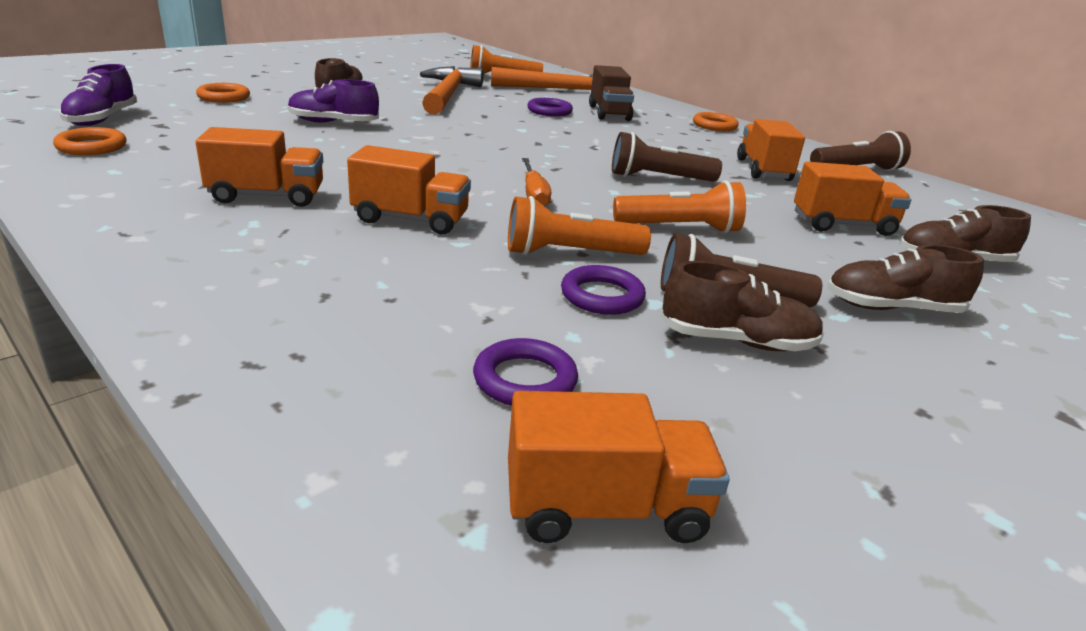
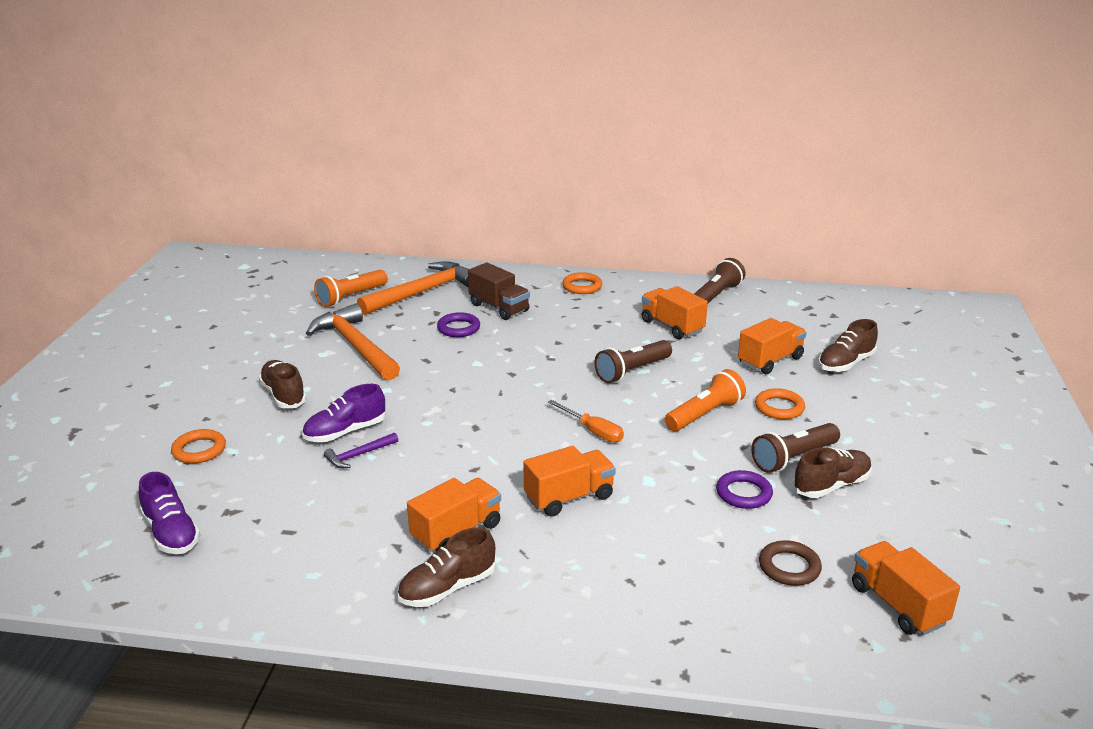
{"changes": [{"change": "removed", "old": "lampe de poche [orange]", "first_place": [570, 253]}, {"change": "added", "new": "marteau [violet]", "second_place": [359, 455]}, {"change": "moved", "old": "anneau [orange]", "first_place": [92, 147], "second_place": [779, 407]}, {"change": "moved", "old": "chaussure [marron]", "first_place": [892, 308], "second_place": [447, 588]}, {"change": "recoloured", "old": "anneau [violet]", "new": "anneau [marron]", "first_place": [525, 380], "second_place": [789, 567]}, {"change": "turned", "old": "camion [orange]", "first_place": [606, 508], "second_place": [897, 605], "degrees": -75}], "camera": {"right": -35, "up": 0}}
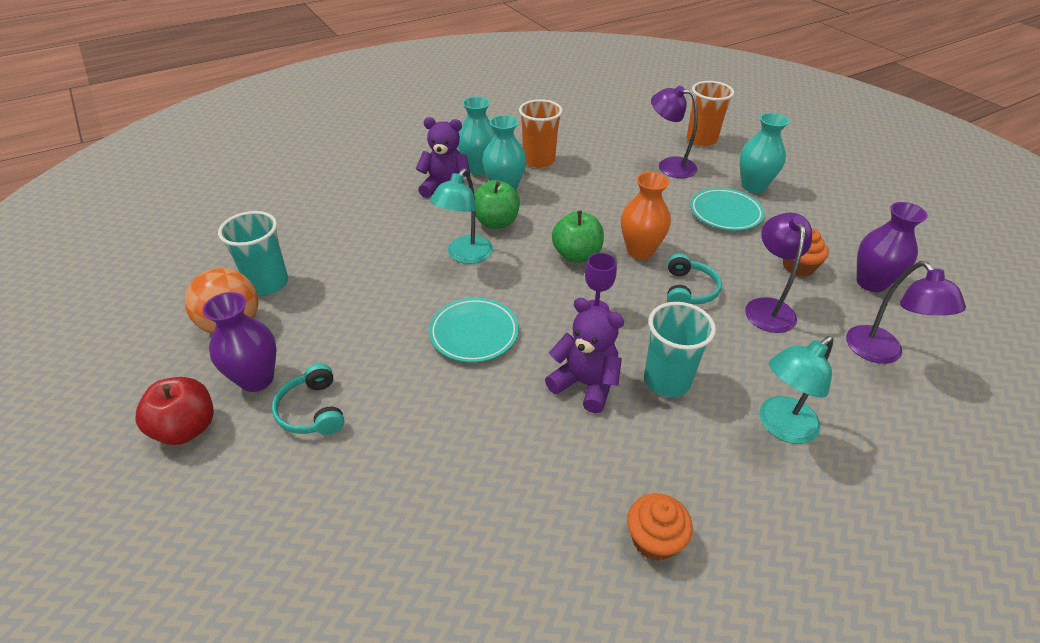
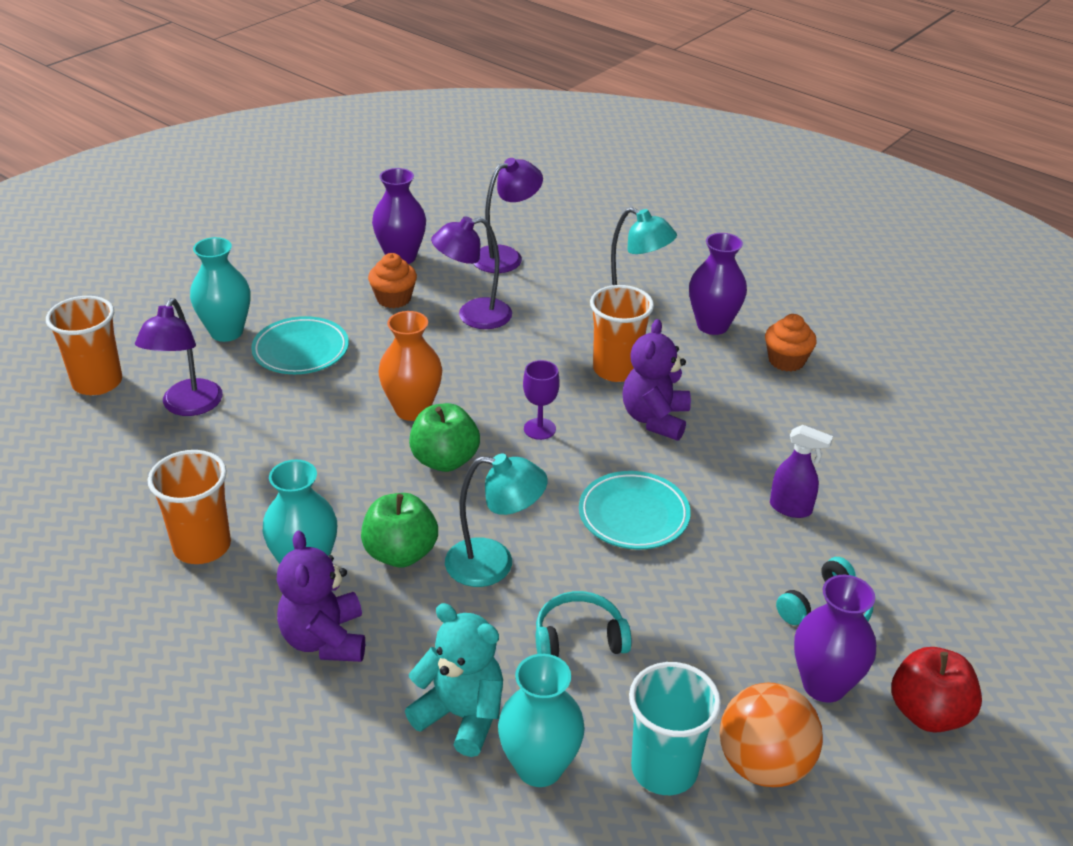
{"changes": [{"change": "added", "new": "ours en peluche [turquoise]", "second_place": [461, 715]}, {"change": "added", "new": "vase [violet]", "second_place": [712, 325]}, {"change": "added", "new": "vaporisateur [violet]", "second_place": [791, 508]}, {"change": "moved", "old": "vase [turquoise]", "first_place": [479, 169], "second_place": [539, 767]}, {"change": "moved", "old": "casque audio [turquoise]", "first_place": [689, 290], "second_place": [579, 637]}, {"change": "recoloured", "old": "gobelet [turquoise]", "new": "gobelet [orange]", "first_place": [667, 380], "second_place": [616, 370]}], "camera": {"right": -110, "up": -5}}
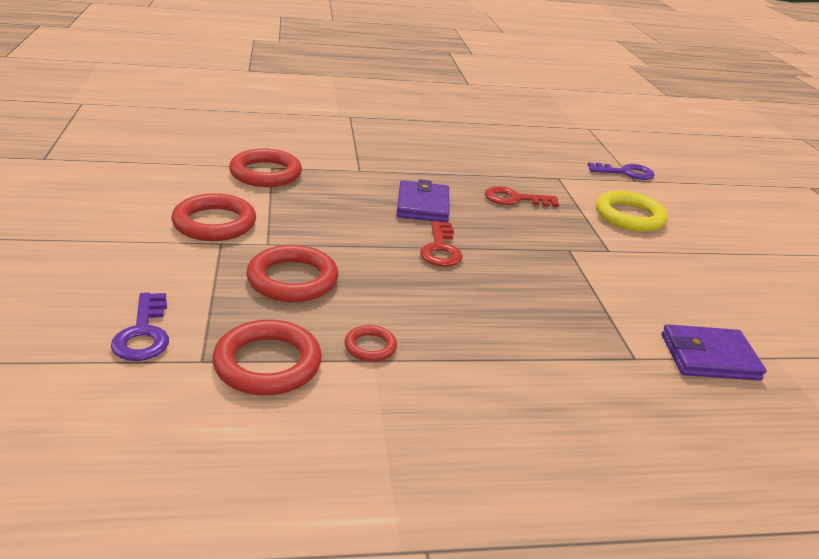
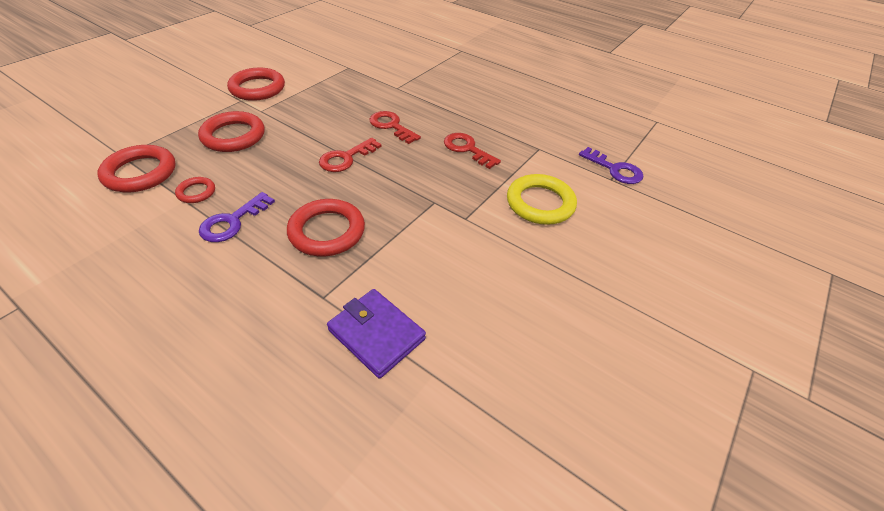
{"changes": [{"change": "moved", "old": "clé [violet]", "first_place": [143, 333], "second_place": [232, 222]}, {"change": "moved", "old": "anneau [rouge]", "first_place": [265, 173], "second_place": [327, 231]}, {"change": "replaced", "old": "portefeuille [violet]", "new": "clé [rouge]", "first_place": [423, 205], "second_place": [391, 126]}], "camera": {"right": 45, "up": 15}}
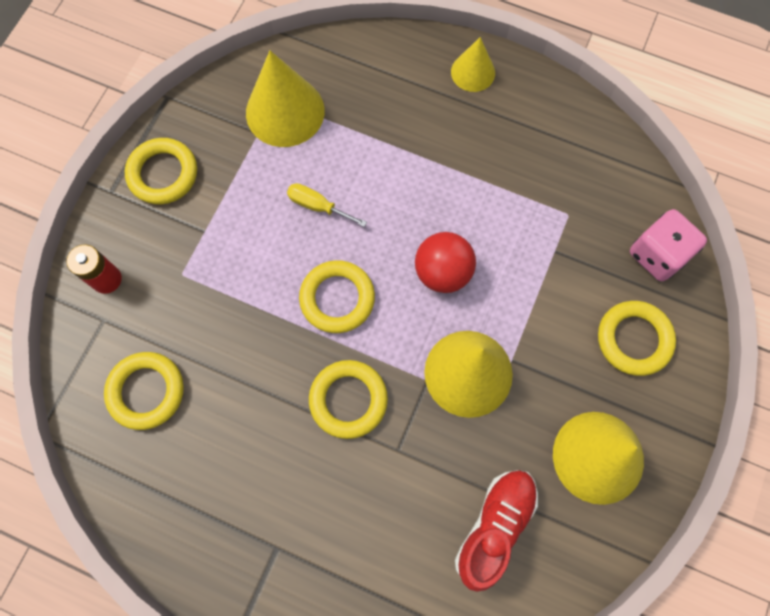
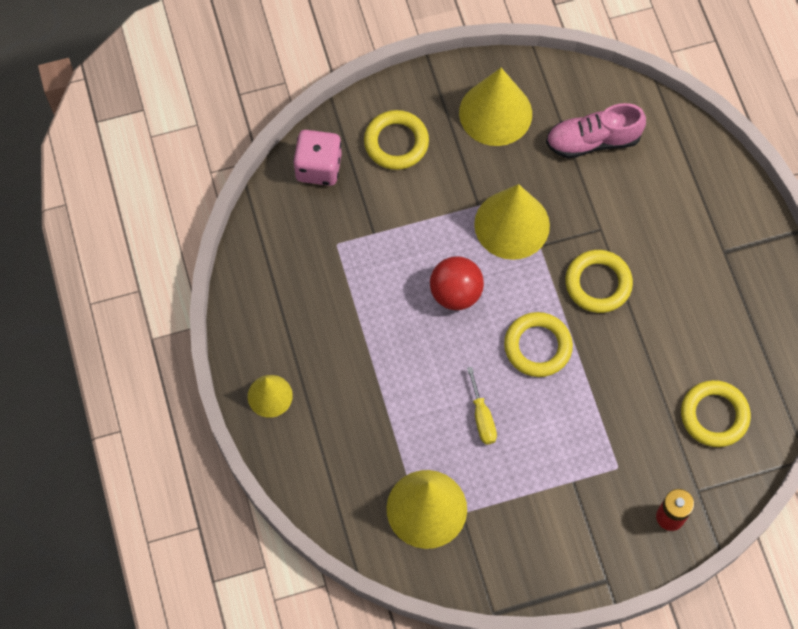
{"changes": [{"change": "removed", "old": "anneau [jaune]", "first_place": [163, 174]}, {"change": "recoloured", "old": "chaussure [rouge]", "new": "chaussure [rose]", "first_place": [494, 526], "second_place": [593, 141]}], "camera": {"right": -130, "up": -5}}
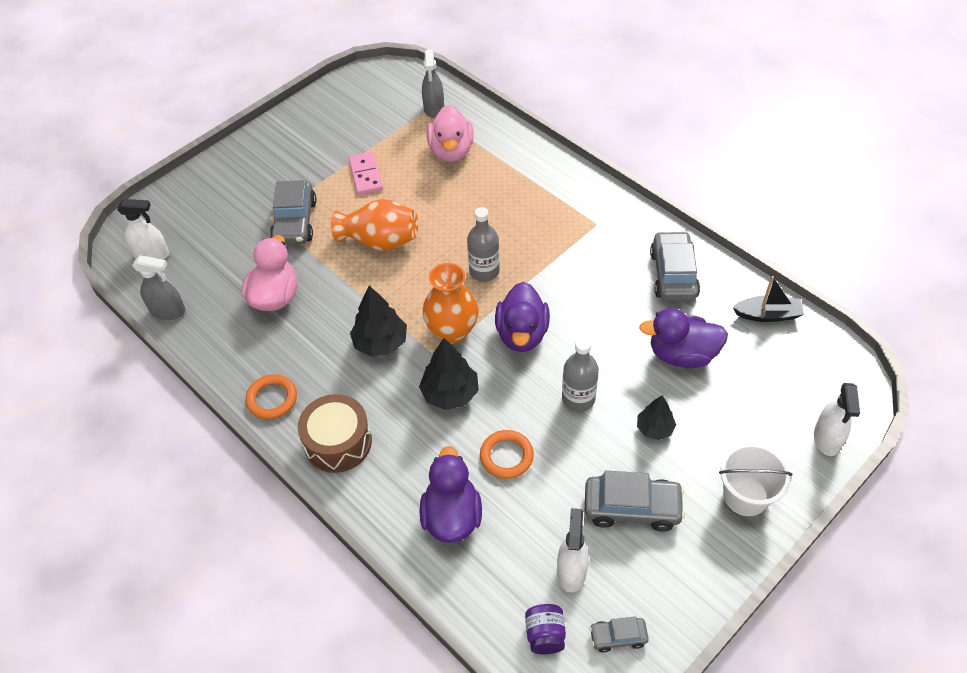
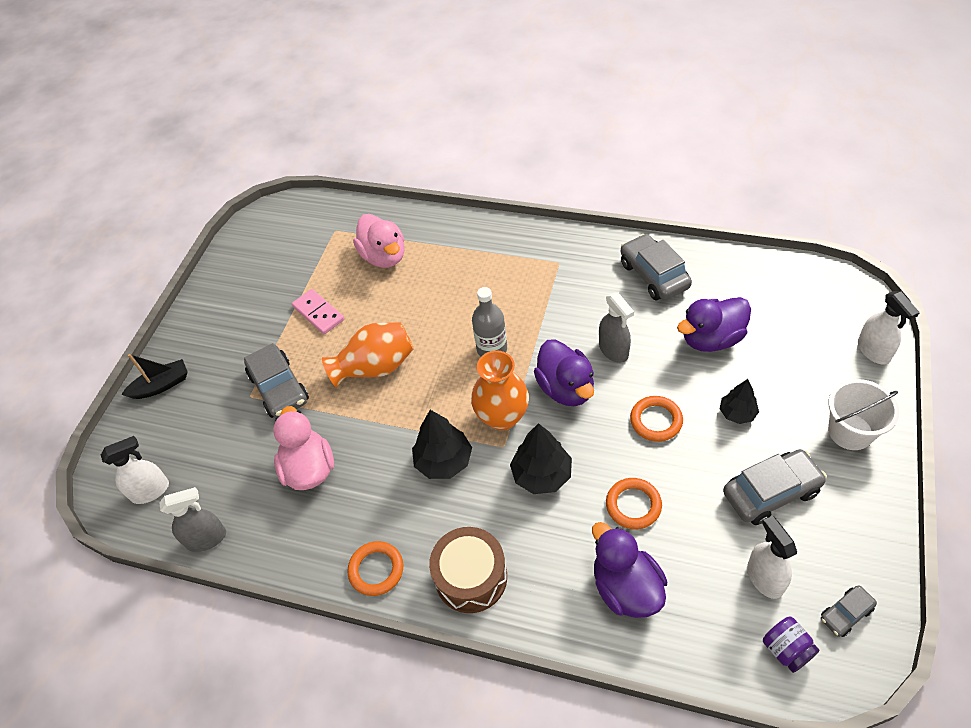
{"changes": [{"change": "moved", "old": "vaporisateur [gris]", "first_place": [434, 108], "second_place": [613, 350]}, {"change": "moved", "old": "bateau [noir]", "first_place": [767, 315], "second_place": [161, 385]}, {"change": "replaced", "old": "bouteille [gris]", "new": "anneau [orange]", "first_place": [578, 399], "second_place": [656, 421]}], "camera": {"right": -25, "up": 0}}
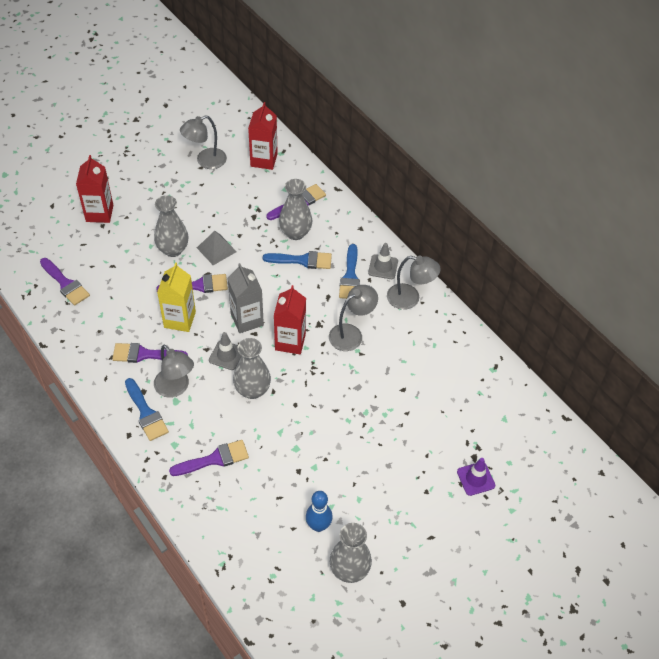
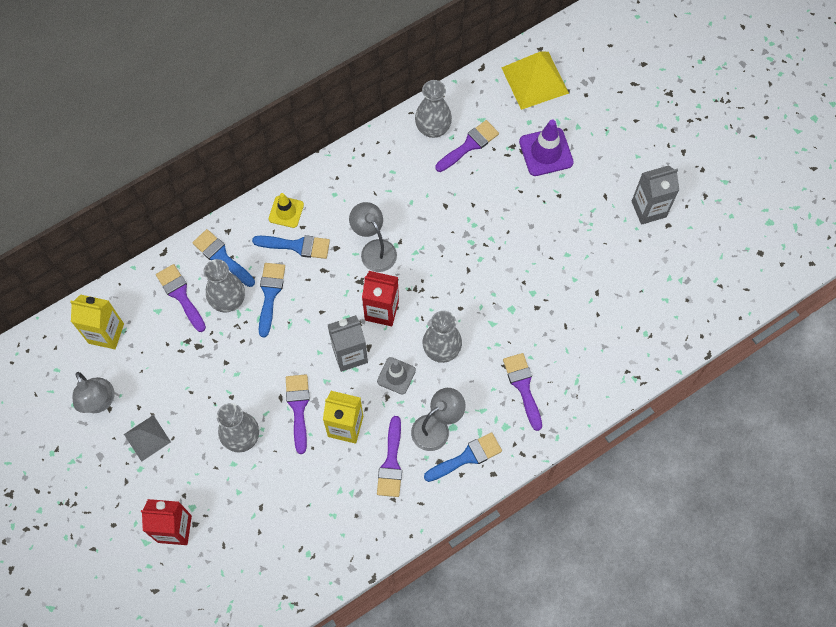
{"changes": [{"change": "removed", "old": "quille [bleu]", "first_place": [318, 526]}, {"change": "removed", "old": "lampe [gris]", "first_place": [410, 298]}, {"change": "added", "new": "pinceau [bleu]", "second_place": [222, 257]}, {"change": "added", "new": "pyramide [jaune]", "second_place": [535, 80]}, {"change": "added", "new": "brique de lait [gris]", "second_place": [648, 209]}, {"change": "moved", "old": "pinceau [violet]", "first_place": [65, 284], "second_place": [469, 145]}, {"change": "moved", "old": "pyramide [gris]", "first_place": [216, 249], "second_place": [147, 438]}, {"change": "moved", "old": "vase [gris]", "first_place": [349, 570], "second_place": [433, 128]}, {"change": "recoloured", "old": "brique de lait [rouge]", "new": "brique de lait [jaune]", "first_place": [264, 160], "second_place": [106, 333]}, {"change": "recoloured", "old": "cône de chantier [gris]", "new": "cône de chantier [jaune]", "first_place": [383, 267], "second_place": [286, 212]}, {"change": "resized", "old": "cône de chantier [violet]", "first_place": [475, 478], "second_place": [546, 152], "factor": 1.56}], "camera": {"right": -85, "up": 15}}
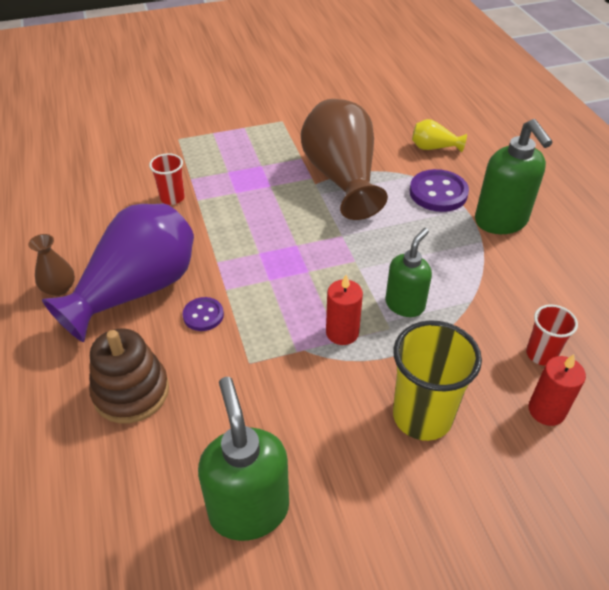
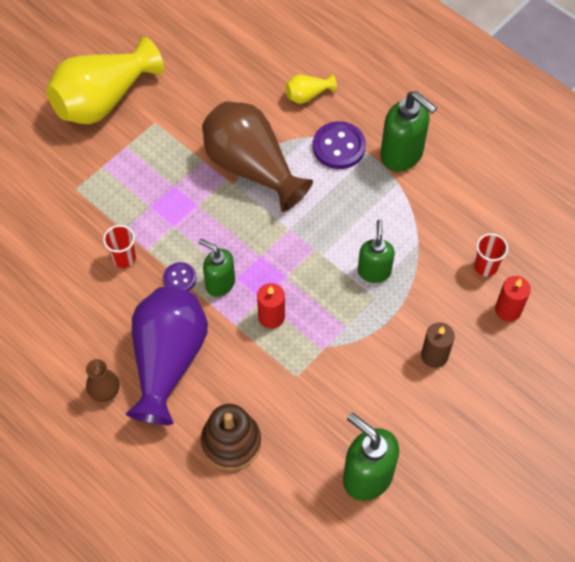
{"changes": [{"change": "added", "new": "vase [jaune]", "second_place": [103, 100]}, {"change": "added", "new": "distributeur de savon [vert]", "second_place": [220, 283]}, {"change": "moved", "old": "bouton [violet]", "first_place": [203, 315], "second_place": [180, 278]}, {"change": "moved", "old": "bougie [rouge]", "first_place": [342, 332], "second_place": [271, 317]}, {"change": "replaced", "old": "gobelet [jaune]", "new": "bougie [marron]", "first_place": [422, 416], "second_place": [434, 355]}], "camera": {"right": -30, "up": 15}}
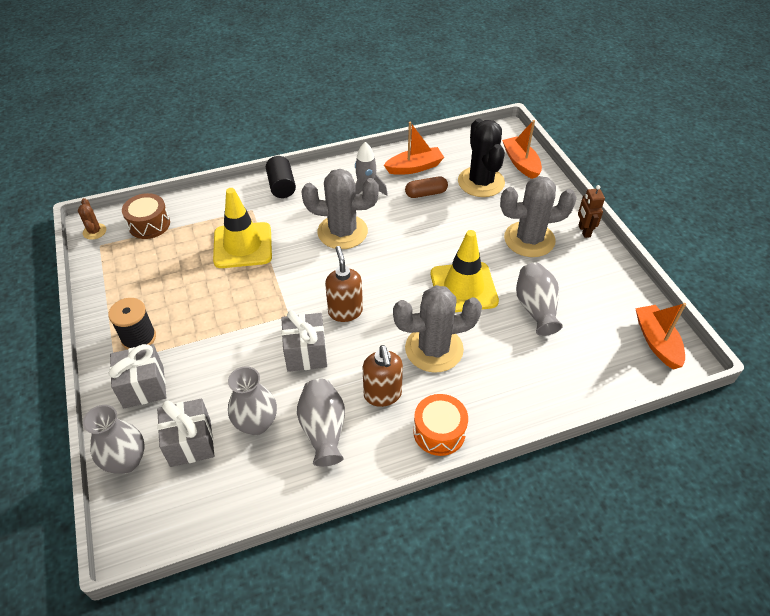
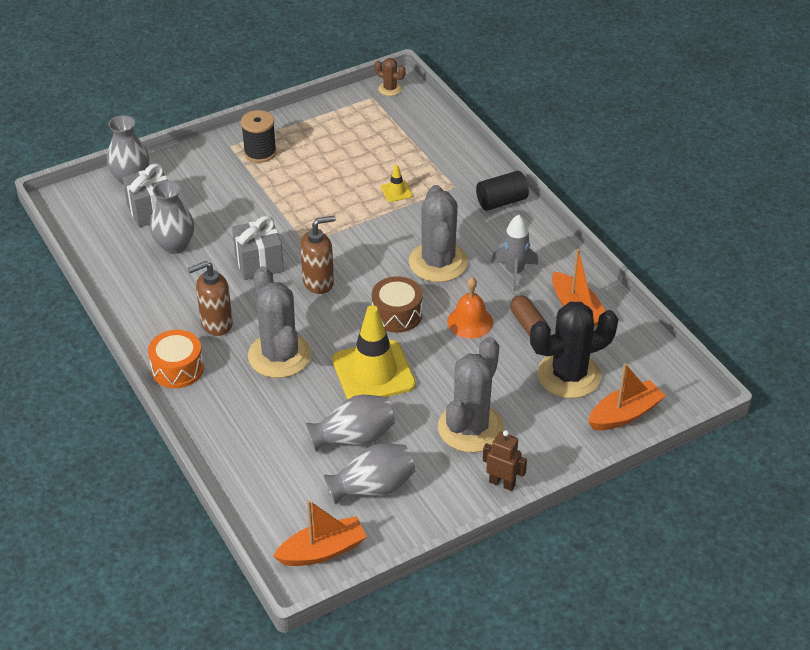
{"changes": [{"change": "removed", "old": "cadeau [gris]", "first_place": [143, 387]}, {"change": "added", "new": "cloche [orange]", "second_place": [470, 321]}, {"change": "moved", "old": "tambour [marron]", "first_place": [149, 224], "second_place": [397, 314]}, {"change": "moved", "old": "vase [gris]", "first_place": [323, 430], "second_place": [373, 487]}, {"change": "turned", "old": "cactus [marron]", "first_place": [94, 231], "second_place": [390, 89], "degrees": 60}, {"change": "turned", "old": "cactus [gris]", "first_place": [529, 239], "second_place": [470, 428], "degrees": 45}, {"change": "turned", "old": "robot [marron]", "first_place": [584, 231], "second_place": [502, 483], "degrees": 45}, {"change": "resized", "old": "cône de chantier [jaune]", "first_place": [243, 245], "second_place": [396, 191], "factor": 0.42}], "camera": {"right": 80, "up": -5}}
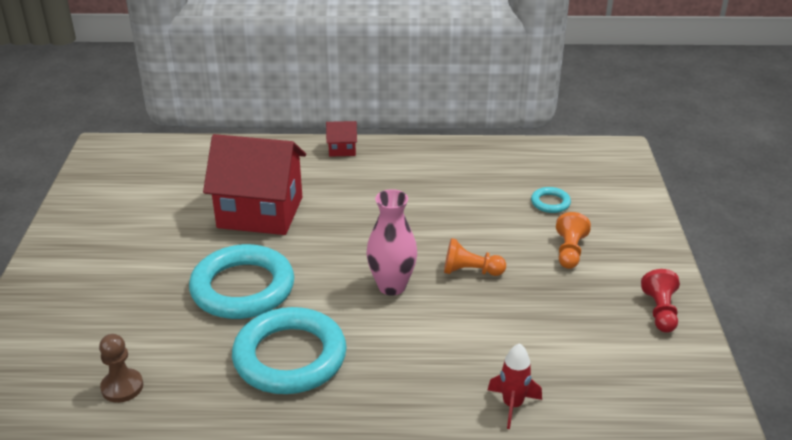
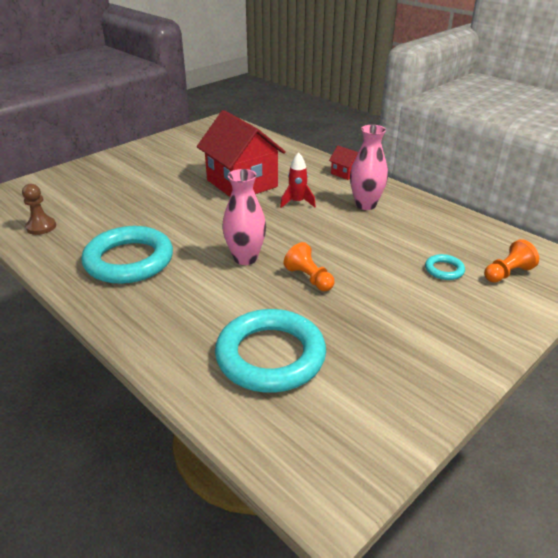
{"changes": [{"change": "removed", "old": "pion [rouge]", "first_place": [660, 311]}, {"change": "added", "new": "vase [rose]", "second_place": [365, 205]}, {"change": "moved", "old": "anneau [turquoise]", "first_place": [243, 288], "second_place": [270, 356]}, {"change": "moved", "old": "fusée [rouge]", "first_place": [512, 405], "second_place": [297, 202]}, {"change": "moved", "old": "pion [orange]", "first_place": [569, 251], "second_place": [507, 273]}], "camera": {"right": 45, "up": 0}}
